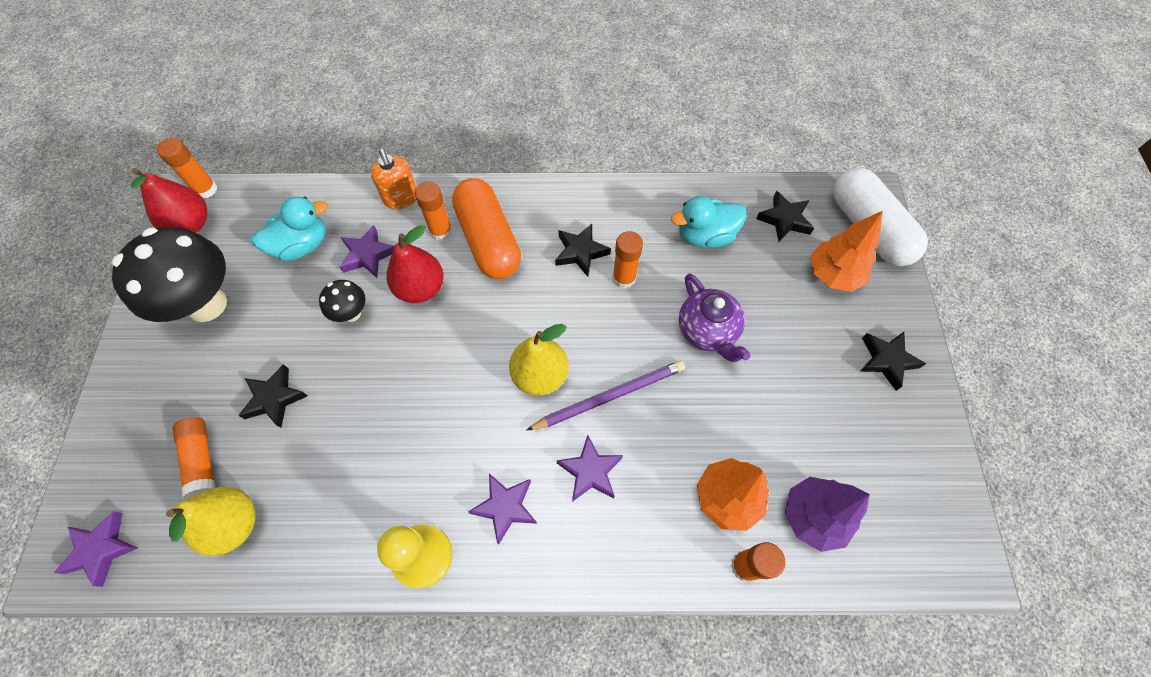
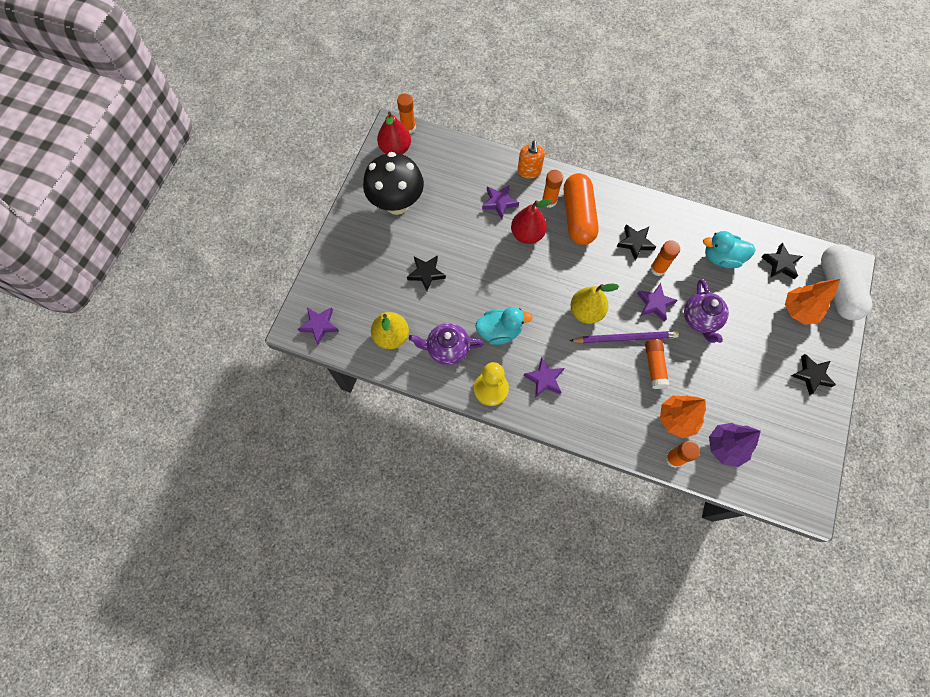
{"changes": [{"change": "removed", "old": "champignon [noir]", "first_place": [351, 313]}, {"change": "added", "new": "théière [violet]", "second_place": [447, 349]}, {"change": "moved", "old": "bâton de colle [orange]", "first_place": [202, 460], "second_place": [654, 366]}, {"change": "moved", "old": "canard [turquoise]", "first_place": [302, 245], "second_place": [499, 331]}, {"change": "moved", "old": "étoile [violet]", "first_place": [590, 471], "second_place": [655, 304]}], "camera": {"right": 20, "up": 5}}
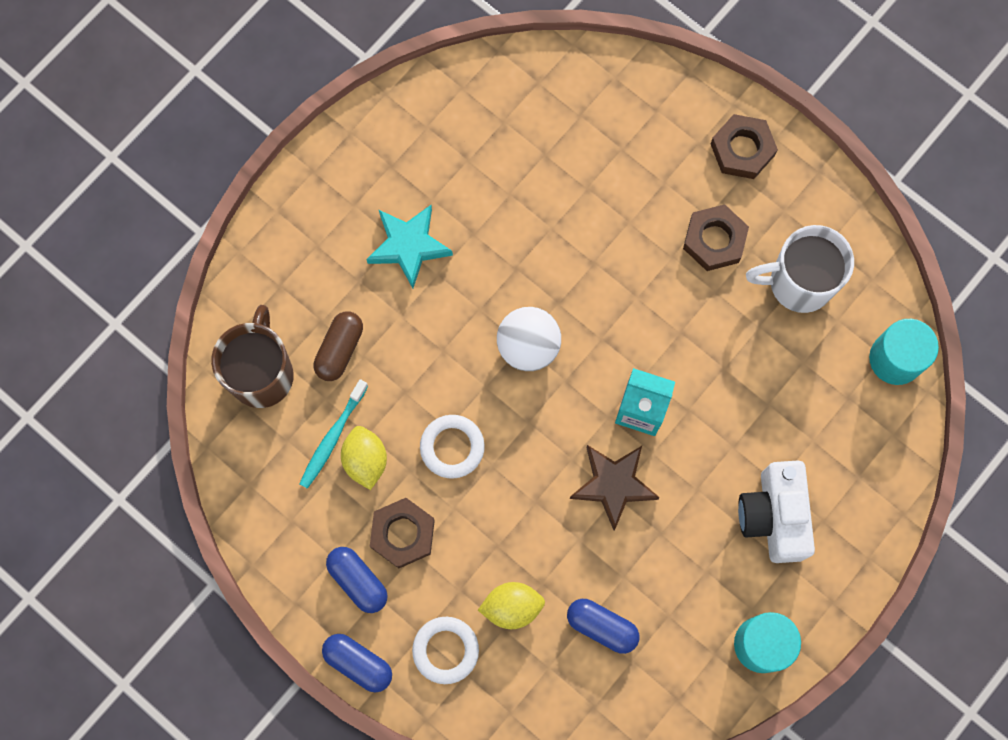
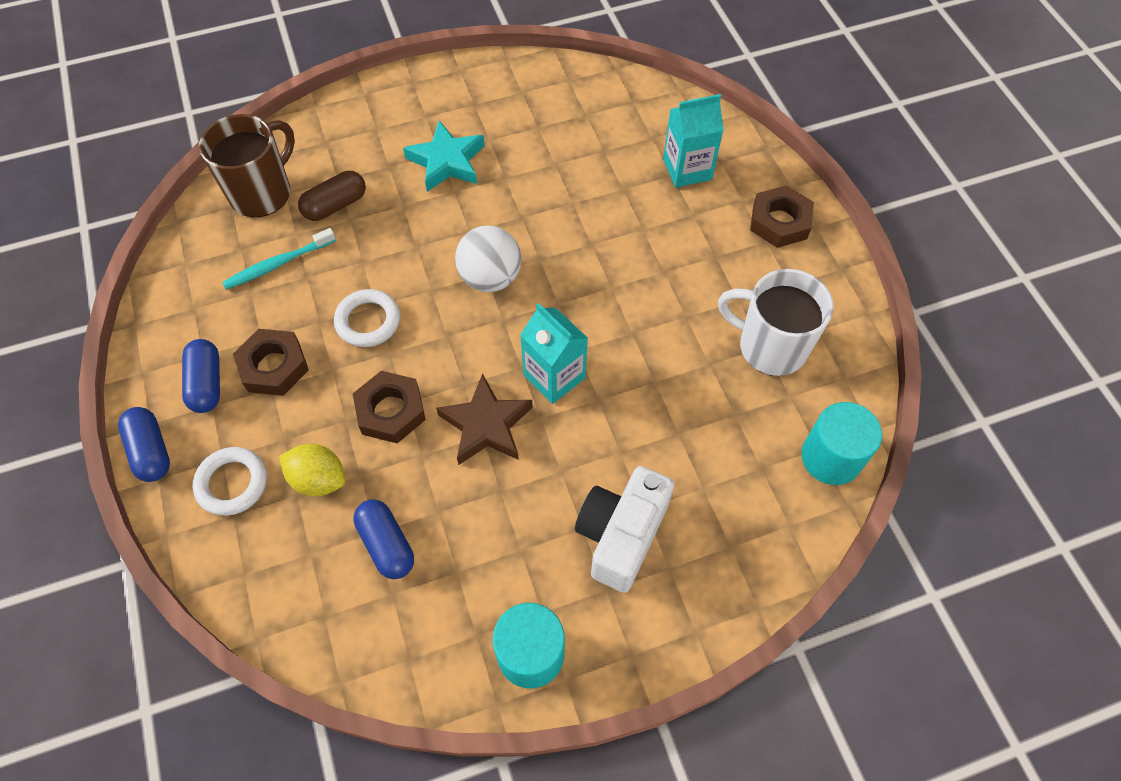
{"changes": [{"change": "removed", "old": "citron [jaune]", "first_place": [365, 460]}, {"change": "added", "new": "brique de lait [turquoise]", "second_place": [687, 169]}, {"change": "moved", "old": "écrou [marron]", "first_place": [714, 240], "second_place": [390, 411]}], "camera": {"right": 30, "up": -15}}
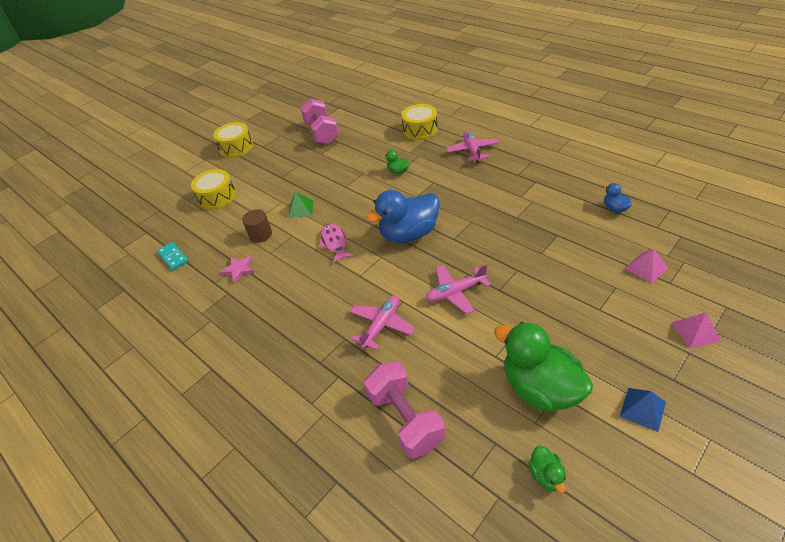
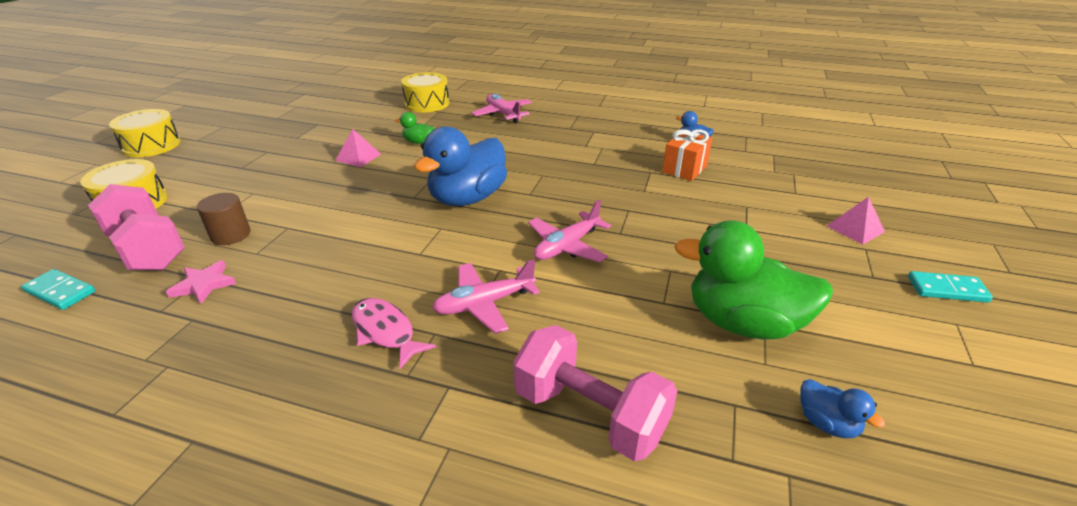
{"changes": [{"change": "removed", "old": "pyramide [vert]", "first_place": [301, 209]}, {"change": "removed", "old": "pyramide [bleu]", "first_place": [642, 409]}, {"change": "added", "new": "cadeau [orange]", "second_place": [684, 169]}, {"change": "added", "new": "domino [turquoise]", "second_place": [946, 289]}, {"change": "moved", "old": "haltère [rose]", "first_place": [322, 133], "second_place": [147, 249]}, {"change": "moved", "old": "poisson [rose]", "first_place": [334, 243], "second_place": [385, 331]}, {"change": "moved", "old": "pyramide [rose]", "first_place": [646, 268], "second_place": [358, 157]}, {"change": "recoloured", "old": "canard [vert]", "new": "canard [bleu]", "first_place": [546, 476], "second_place": [826, 423]}, {"change": "turned", "old": "avion [rose]", "first_place": [381, 325], "second_place": [484, 304], "degrees": -120}], "camera": {"right": -30, "up": -10}}
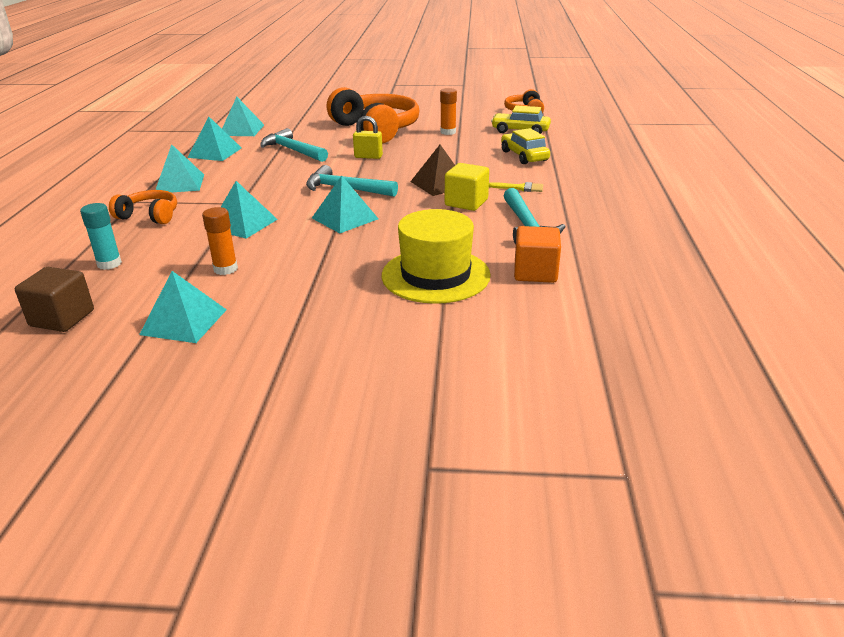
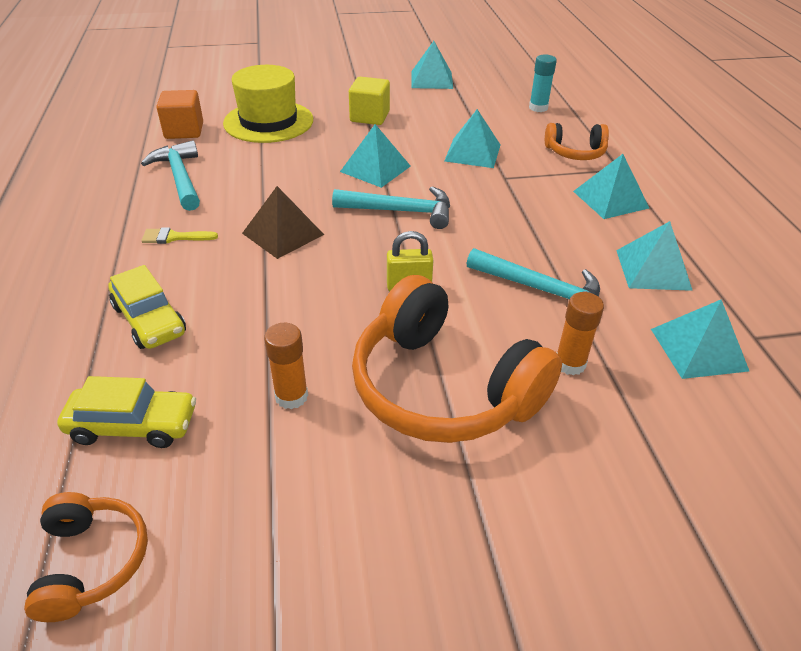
{"changes": [{"change": "removed", "old": "cube [marron]", "first_place": [62, 318]}, {"change": "moved", "old": "bâton de colle [orange]", "first_place": [225, 269], "second_place": [570, 364]}, {"change": "moved", "old": "cube [jaune]", "first_place": [466, 202], "second_place": [369, 117]}], "camera": {"right": 165, "up": 10}}
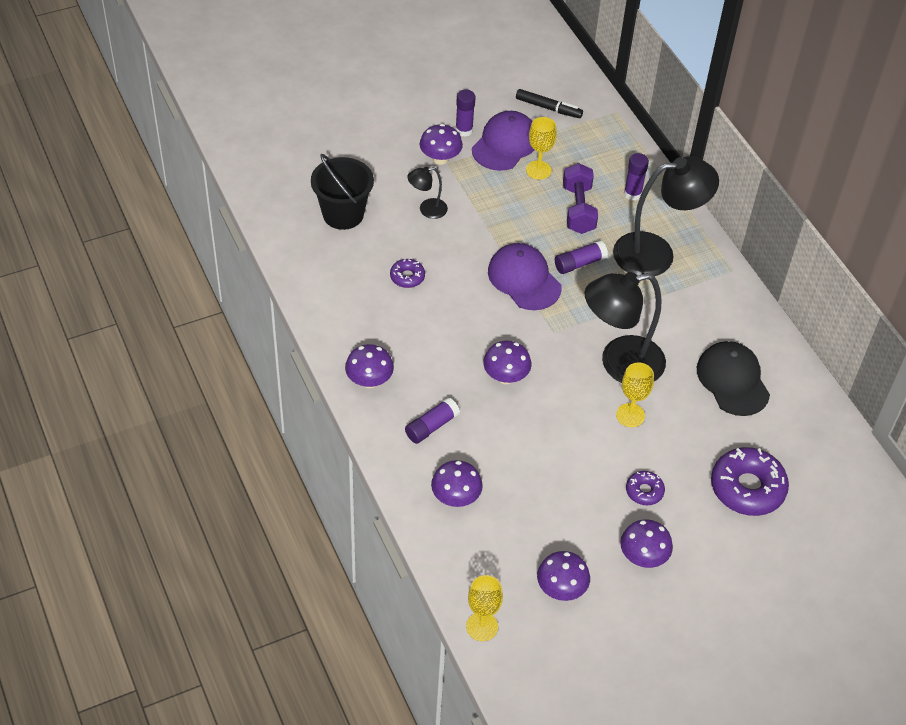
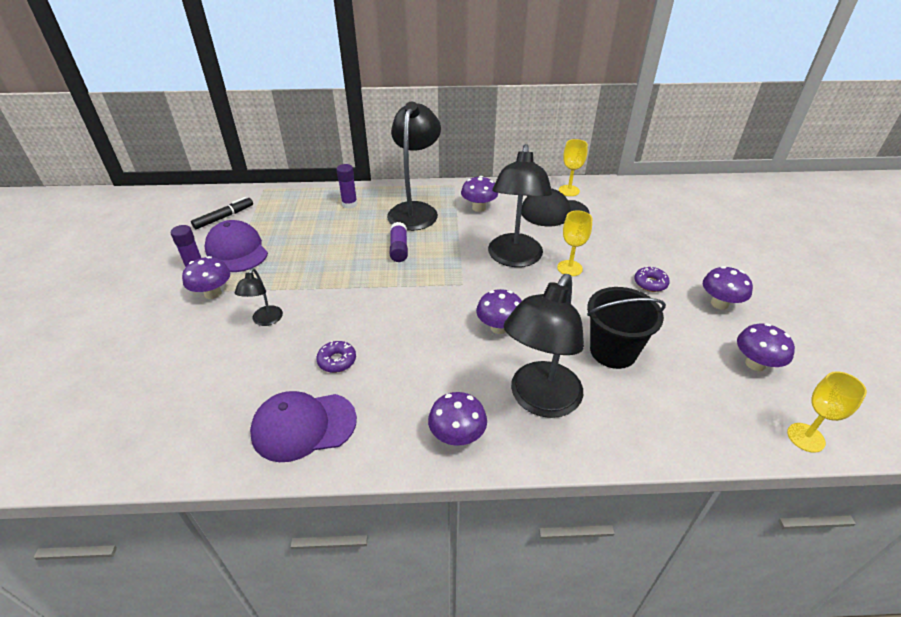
{"changes": [{"change": "removed", "old": "haltère [violet]", "first_place": [578, 209]}, {"change": "removed", "old": "beignet [violet]", "first_place": [747, 488]}, {"change": "moved", "old": "seau [noir]", "first_place": [343, 214], "second_place": [613, 351]}, {"change": "moved", "old": "champignon [violet]", "first_place": [456, 498], "second_place": [478, 208]}, {"change": "moved", "old": "casquette [violet]", "first_place": [524, 279], "second_place": [303, 426]}, {"change": "moved", "old": "verre à pied [jaune]", "first_place": [538, 170], "second_place": [569, 190]}, {"change": "replaced", "old": "bâton de colle [violet]", "new": "lampe [noir]", "first_place": [431, 426], "second_place": [539, 400]}], "camera": {"right": -65, "up": -10}}
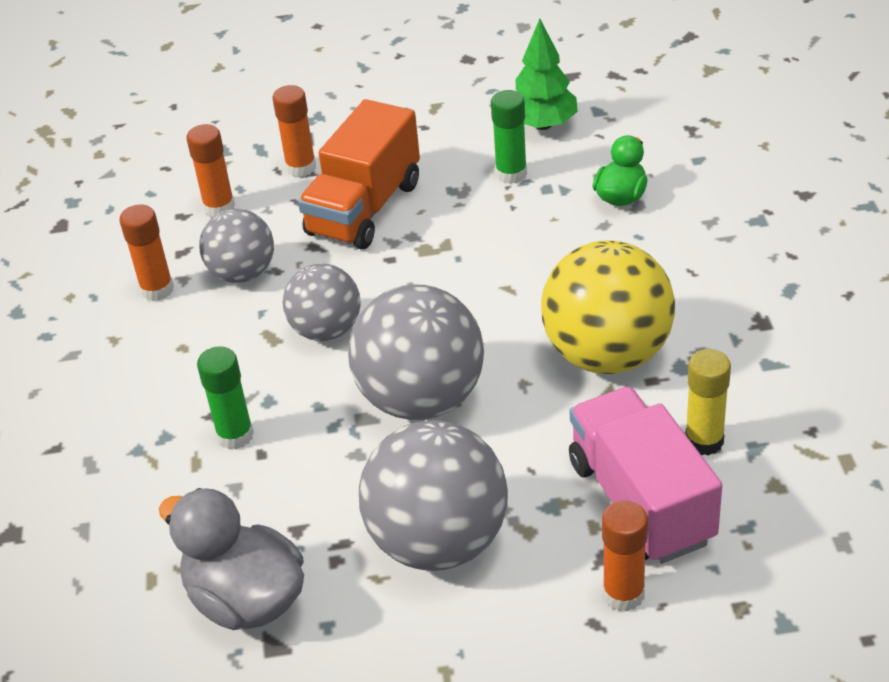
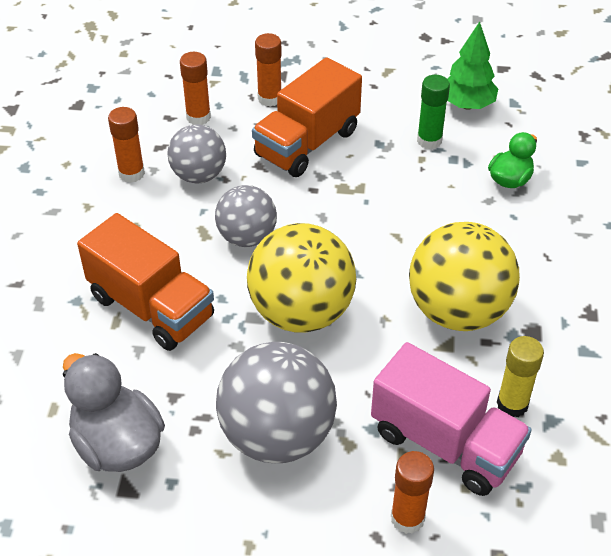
{"changes": [{"change": "replaced", "old": "bâton de colle [vert]", "new": "camion [orange]", "first_place": [235, 435], "second_place": [152, 307]}, {"change": "recoloured", "old": "balle [gris]", "new": "balle [jaune]", "first_place": [421, 399], "second_place": [301, 312]}, {"change": "turned", "old": "camion [rose]", "first_place": [640, 501], "second_place": [445, 443], "degrees": 135}], "camera": {"right": 10, "up": 5}}
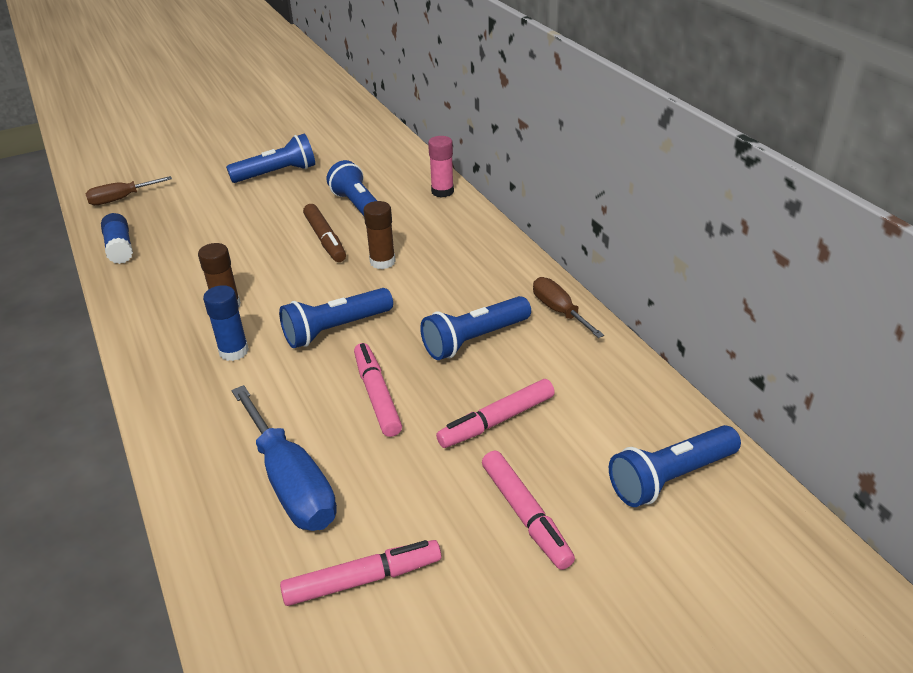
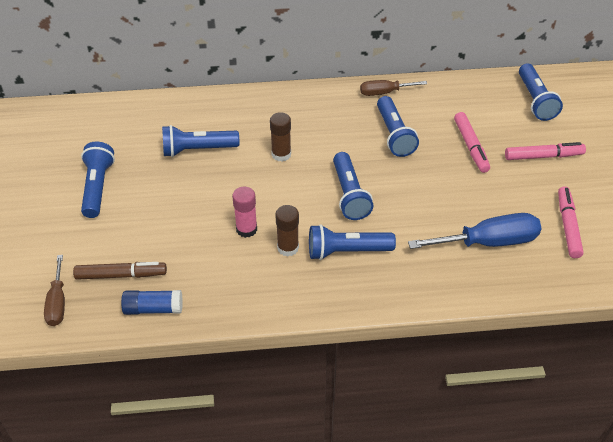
{"changes": [{"change": "removed", "old": "feutre [rose]", "first_place": [377, 395]}, {"change": "moved", "old": "feutre [marron]", "first_place": [325, 239], "second_place": [121, 275]}, {"change": "moved", "old": "bâton de colle [rose]", "first_place": [442, 191], "second_place": [246, 229]}, {"change": "replaced", "old": "bâton de colle [bleu]", "new": "lampe de poche [bleu]", "first_place": [234, 351], "second_place": [347, 251]}], "camera": {"right": -70, "up": 10}}
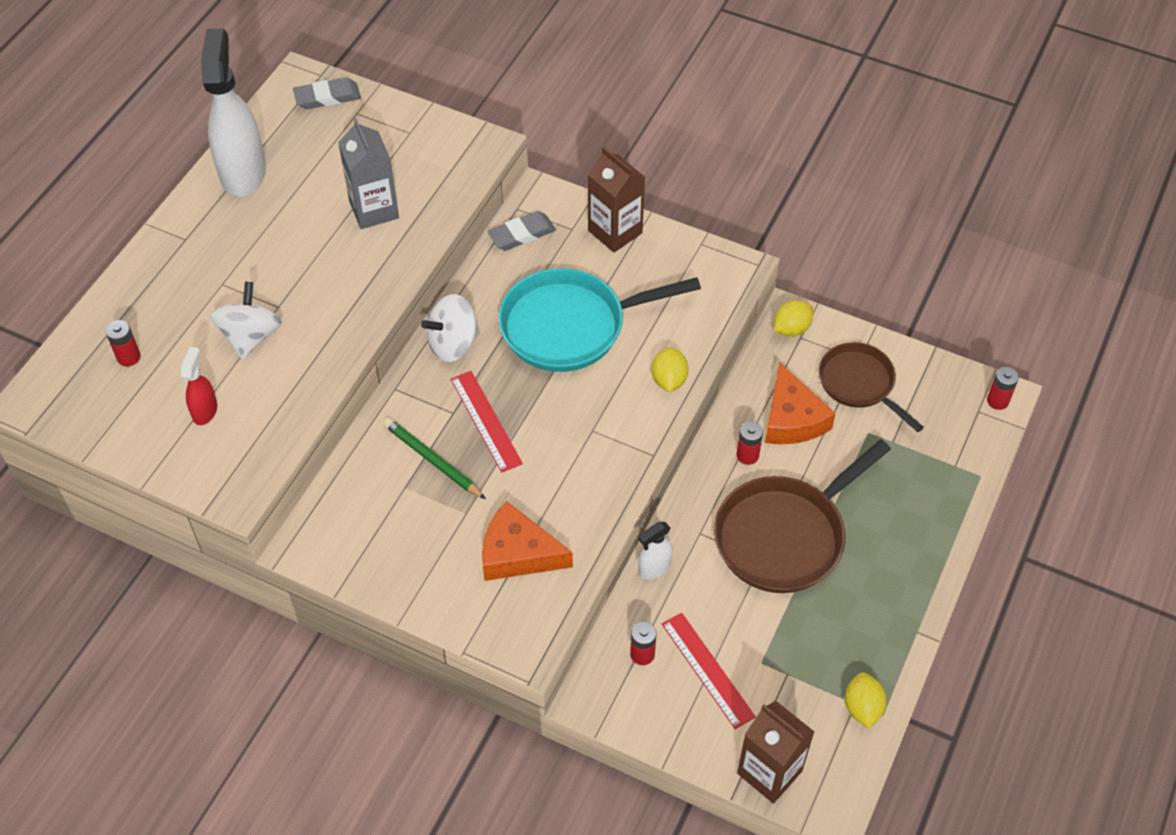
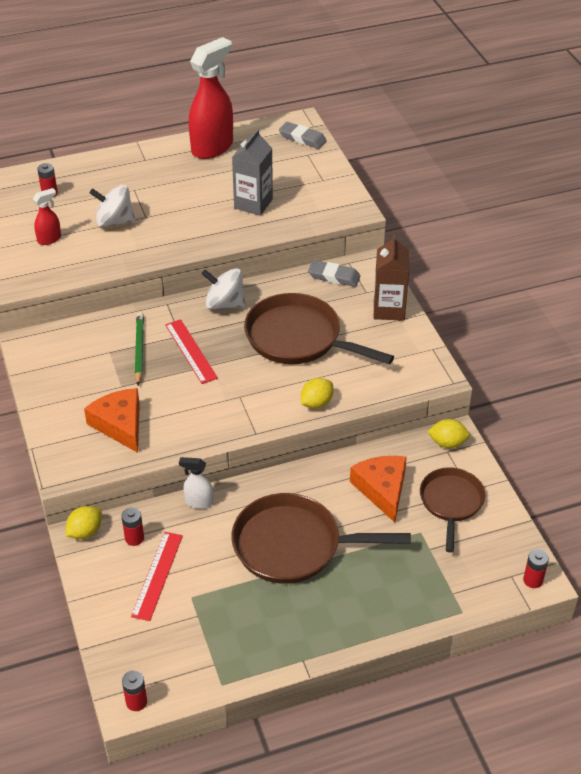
{"changes": [{"change": "removed", "old": "brique de lait [marron]", "first_place": [769, 772]}, {"change": "moved", "old": "pile [rouge]", "first_place": [747, 455], "second_place": [136, 702]}, {"change": "moved", "old": "citron [jaune]", "first_place": [862, 708], "second_place": [85, 532]}, {"change": "recoloured", "old": "vaporisateur [blanc]", "new": "vaporisateur [rouge]", "first_place": [243, 173], "second_place": [212, 147]}, {"change": "recoloured", "old": "poêle [turquoise]", "new": "poêle [marron]", "first_place": [570, 326], "second_place": [298, 338]}, {"change": "turned", "old": "toupie [blanc]", "first_place": [250, 336], "second_place": [114, 221], "degrees": -135}, {"change": "turned", "old": "règle [rouge]", "first_place": [485, 421], "second_place": [190, 351], "degrees": -45}, {"change": "turned", "old": "fromage [orange]", "first_place": [792, 419], "second_place": [382, 489], "degrees": 135}], "camera": {"right": 45, "up": -10}}
